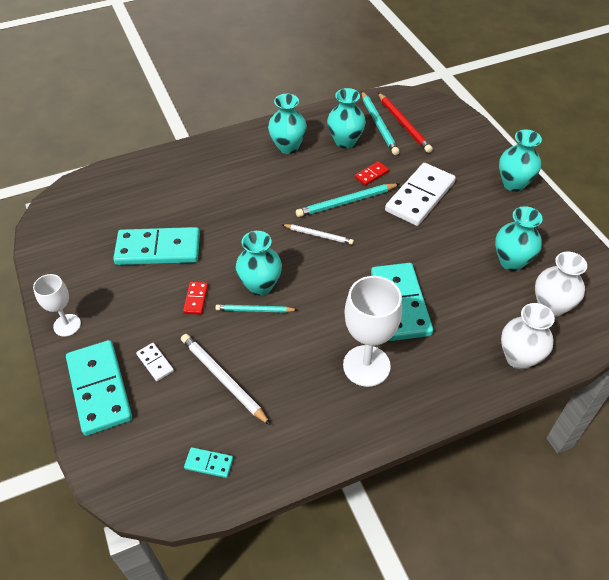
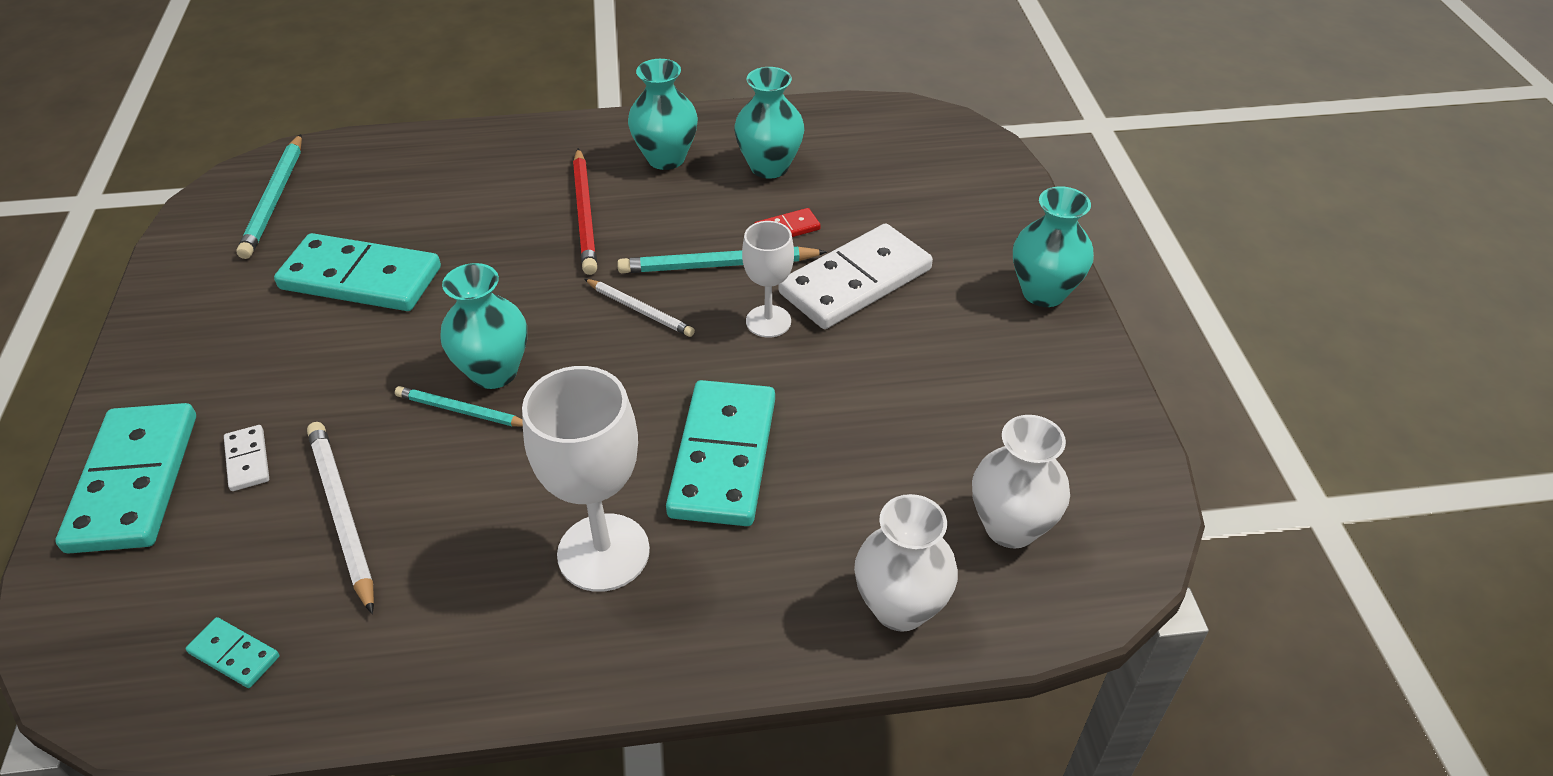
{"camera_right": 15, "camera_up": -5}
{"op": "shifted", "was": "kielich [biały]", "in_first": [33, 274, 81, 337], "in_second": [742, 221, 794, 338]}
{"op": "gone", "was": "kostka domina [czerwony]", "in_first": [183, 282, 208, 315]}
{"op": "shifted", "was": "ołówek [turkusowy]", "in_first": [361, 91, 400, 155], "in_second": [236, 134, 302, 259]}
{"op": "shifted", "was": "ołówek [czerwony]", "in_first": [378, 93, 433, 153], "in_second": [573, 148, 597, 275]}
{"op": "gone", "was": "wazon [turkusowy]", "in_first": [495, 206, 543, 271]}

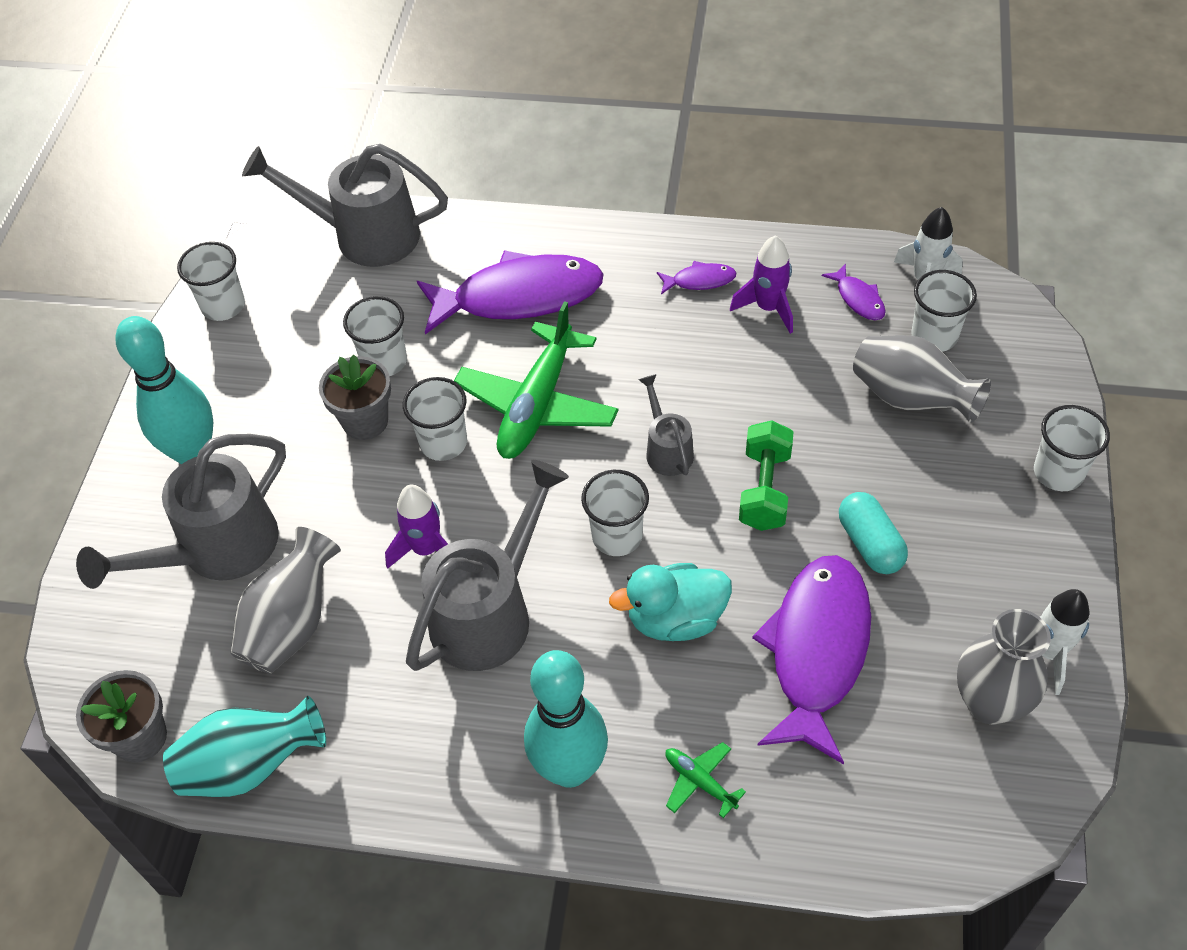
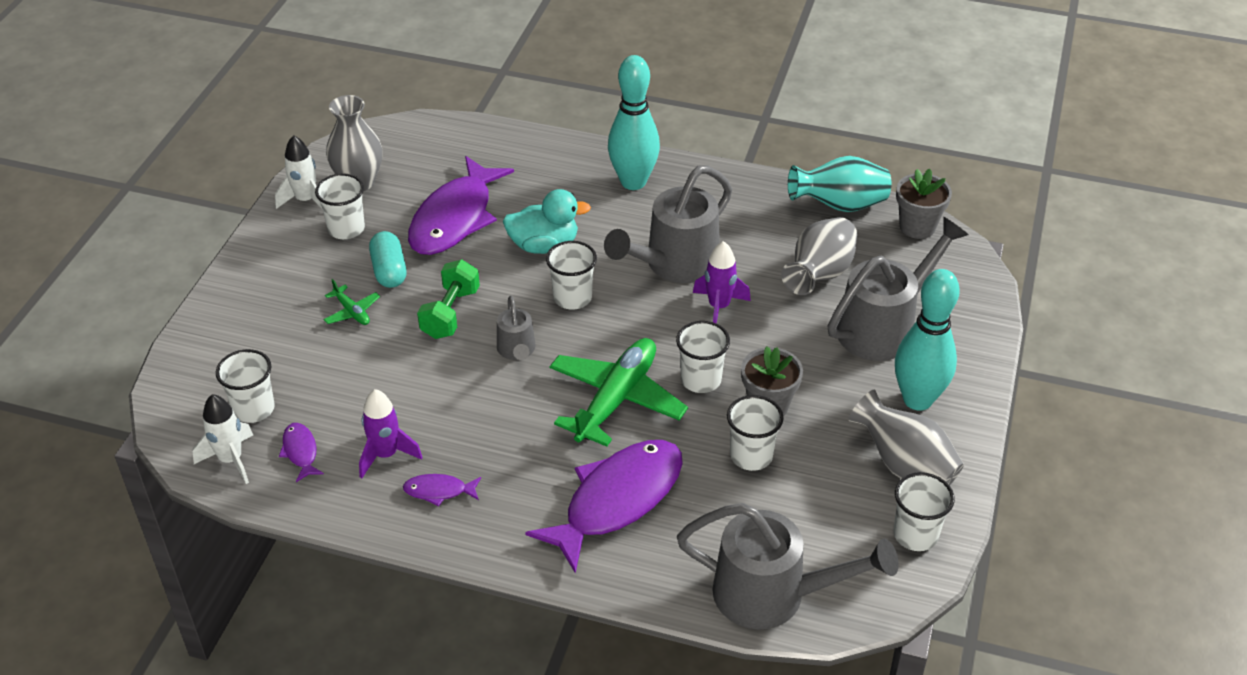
{"camera_right": -175, "camera_up": -10}
{"op": "rotated", "was": "ryba [fioletowy]", "in_first": [417, 250, 604, 334], "in_second": [525, 440, 683, 573], "clockwise": 135}
{"op": "shifted", "was": "samolot [zielony]", "in_first": [665, 742, 746, 818], "in_second": [324, 279, 380, 325]}
{"op": "shifted", "was": "wazon [szary]", "in_first": [853, 335, 991, 423], "in_second": [848, 390, 964, 485]}
{"op": "shifted", "was": "szklanka [biały]", "in_first": [1034, 405, 1110, 491], "in_second": [315, 173, 365, 239]}

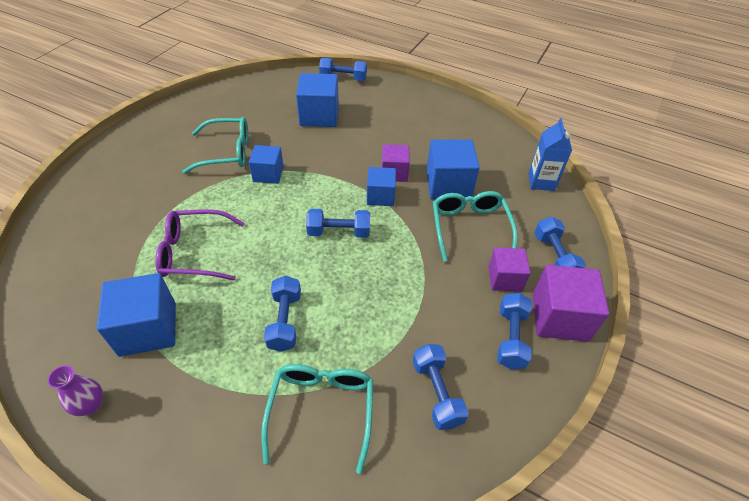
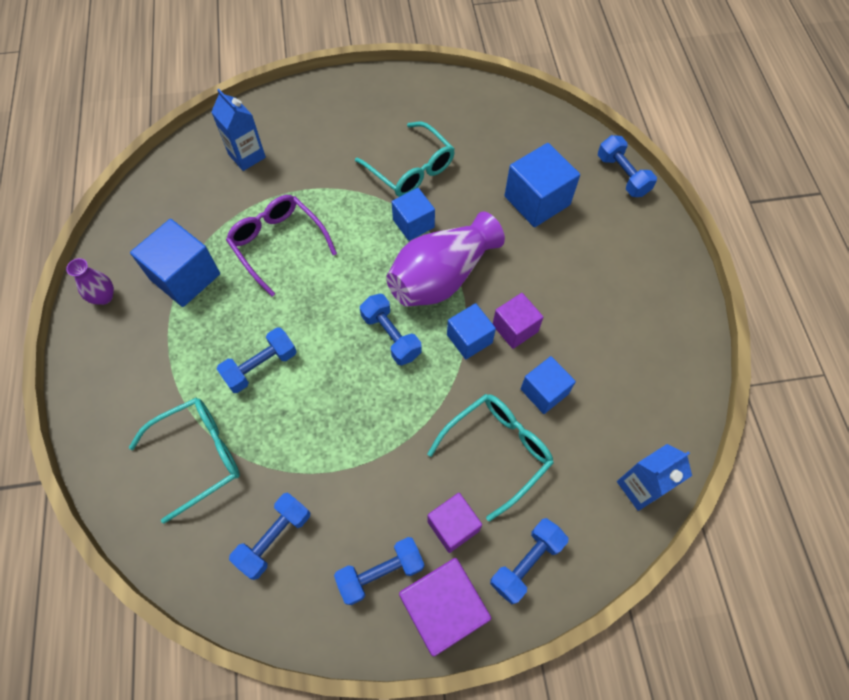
{"camera_right": 55, "camera_up": 15}
{"op": "scaled", "was": "sześcian [niebieski]", "in_first": [426, 139, 480, 199], "in_second": [521, 356, 576, 414], "ratio": 0.63}
{"op": "new", "now": "karton mleka [niebieski]", "in_second": [211, 89, 266, 171]}
{"op": "new", "now": "wazon [fioletowy]", "in_second": [386, 212, 505, 307]}

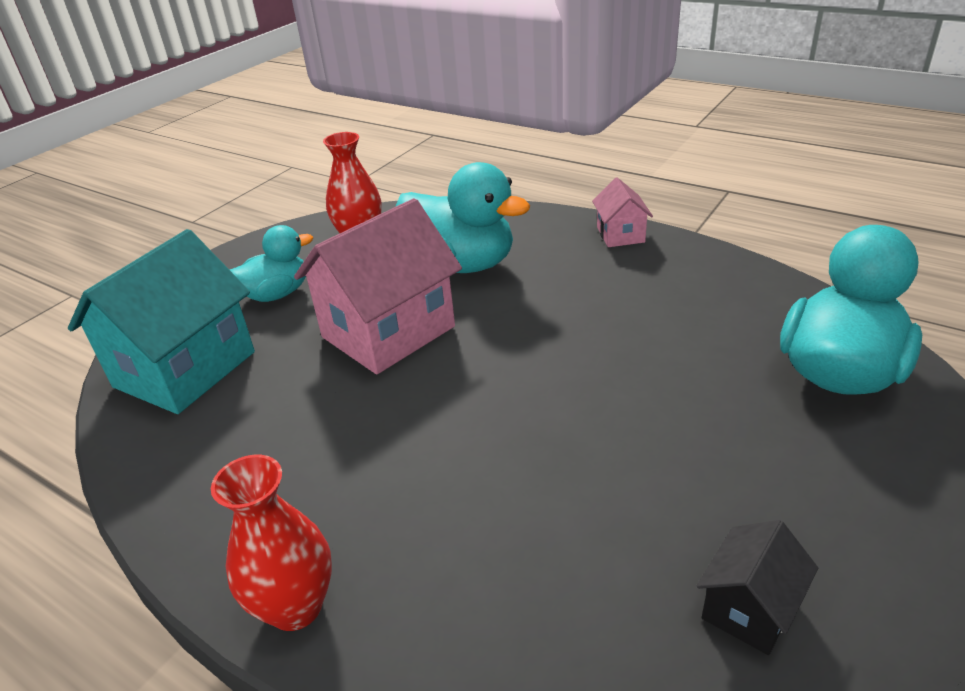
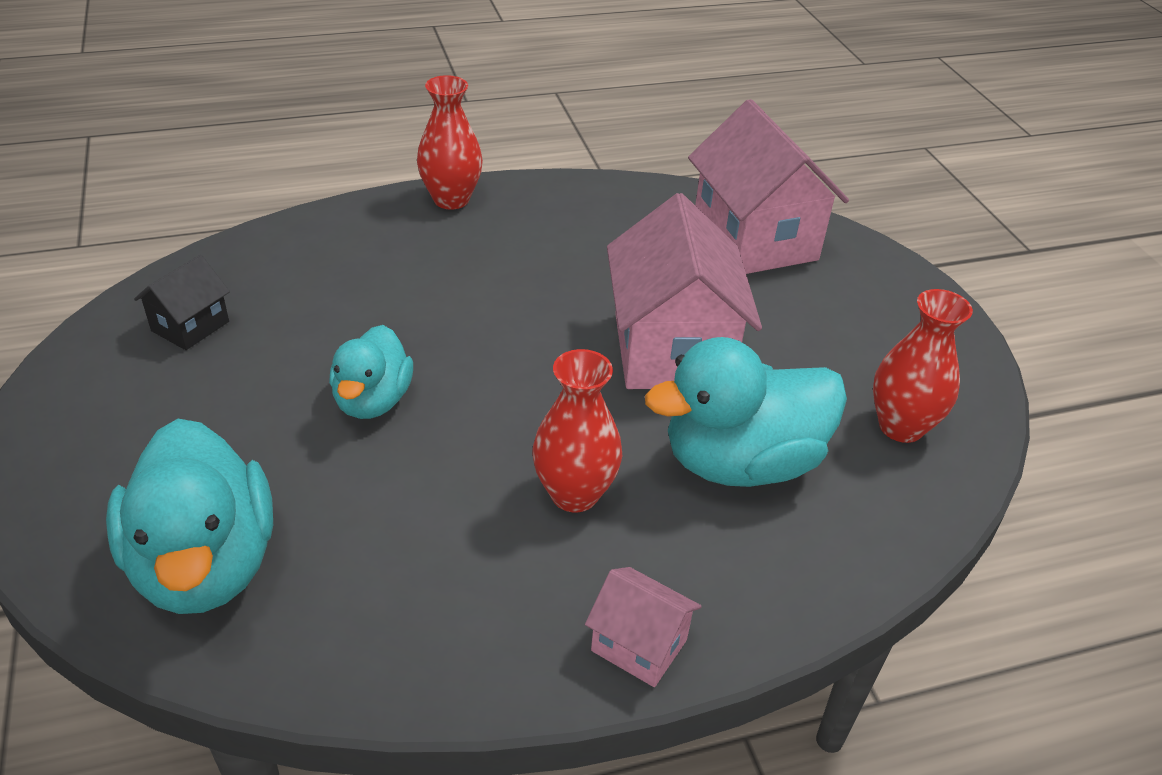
{"camera_right": 125, "camera_up": 5}
{"op": "repainted", "was": "domek [turkusowy]", "now": "domek [różowy]", "in_first": [68, 229, 255, 414], "in_second": [688, 99, 849, 274]}
{"op": "shifted", "was": "kaczka [turkusowy]", "in_first": [230, 225, 313, 302], "in_second": [329, 325, 413, 419]}
{"op": "rotated", "was": "domek [czarny]", "in_first": [696, 520, 818, 655], "in_second": [134, 255, 230, 350], "clockwise": 45}
{"op": "new", "now": "wazon [czerwony]", "in_second": [533, 349, 622, 512]}

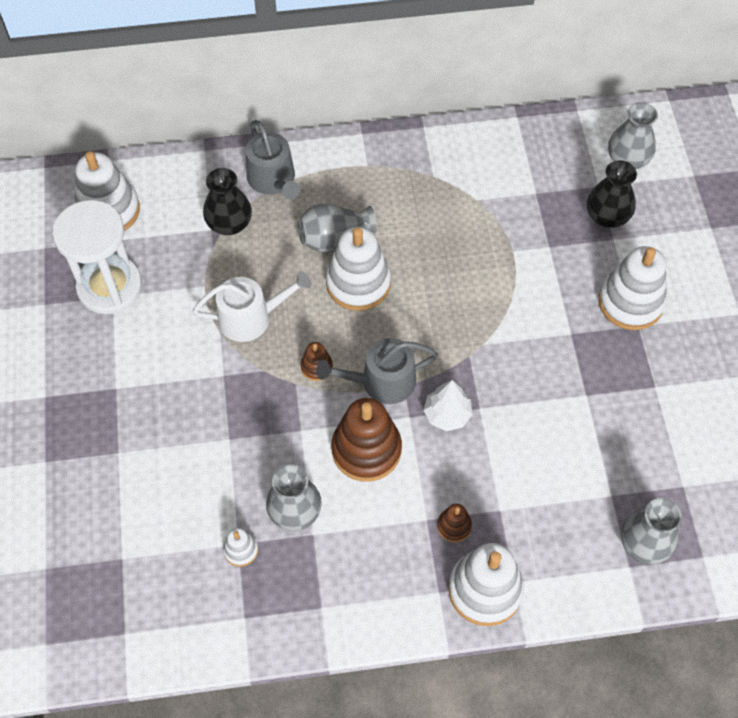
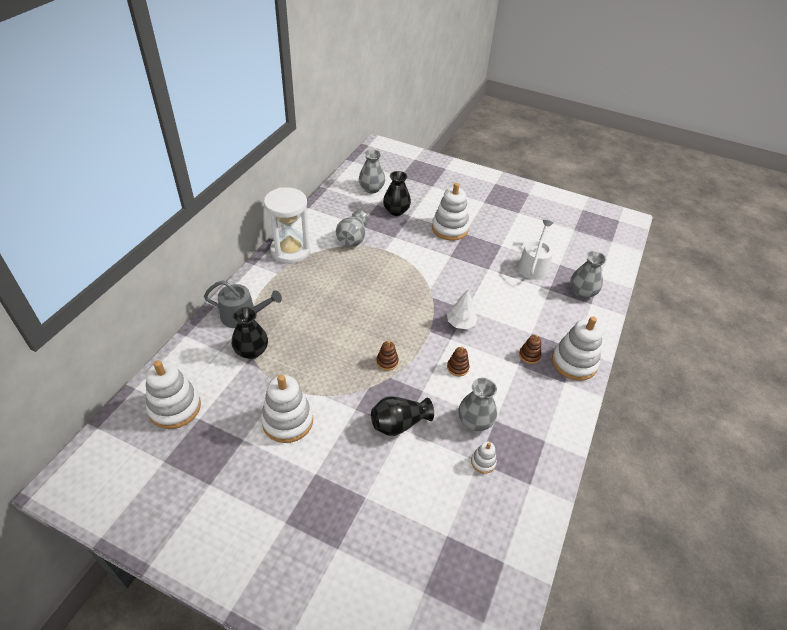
{"camera_right": -60, "camera_up": -15}
{"op": "shifted", "was": "klepsydra [biały]", "in_first": [52, 200, 142, 314], "in_second": [264, 187, 311, 264]}
{"op": "shifted", "was": "konewka [biały]", "in_first": [193, 271, 312, 342], "in_second": [518, 220, 553, 280]}
{"op": "shifted", "was": "wazon [szary]", "in_first": [297, 204, 377, 252], "in_second": [336, 210, 368, 247]}
{"op": "gone", "was": "konewka [szary]", "in_first": [316, 338, 438, 404]}
{"op": "shifted", "was": "zabawka nakładanka [biały]", "in_first": [326, 227, 391, 311], "in_second": [261, 375, 313, 443]}
{"op": "scaled", "was": "zabawka nakładanka [brązowy]", "in_first": [331, 398, 402, 482], "in_second": [447, 347, 469, 376], "ratio": 0.48}
{"op": "new", "now": "wazon [czarny]", "in_second": [371, 396, 434, 436]}

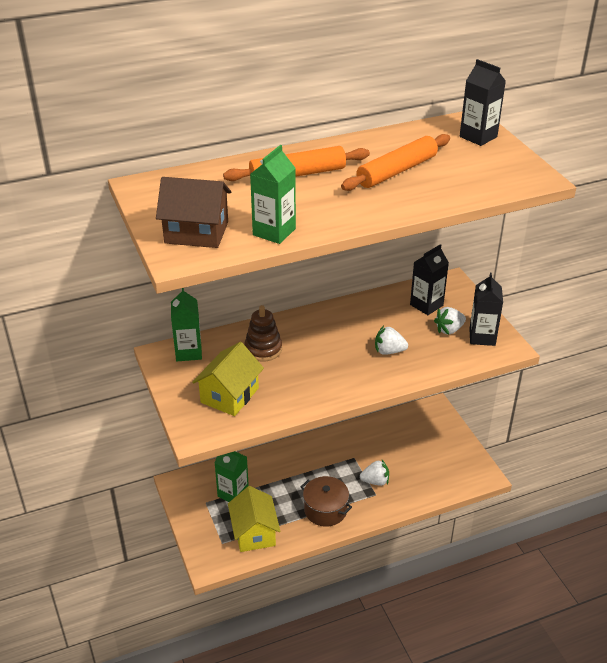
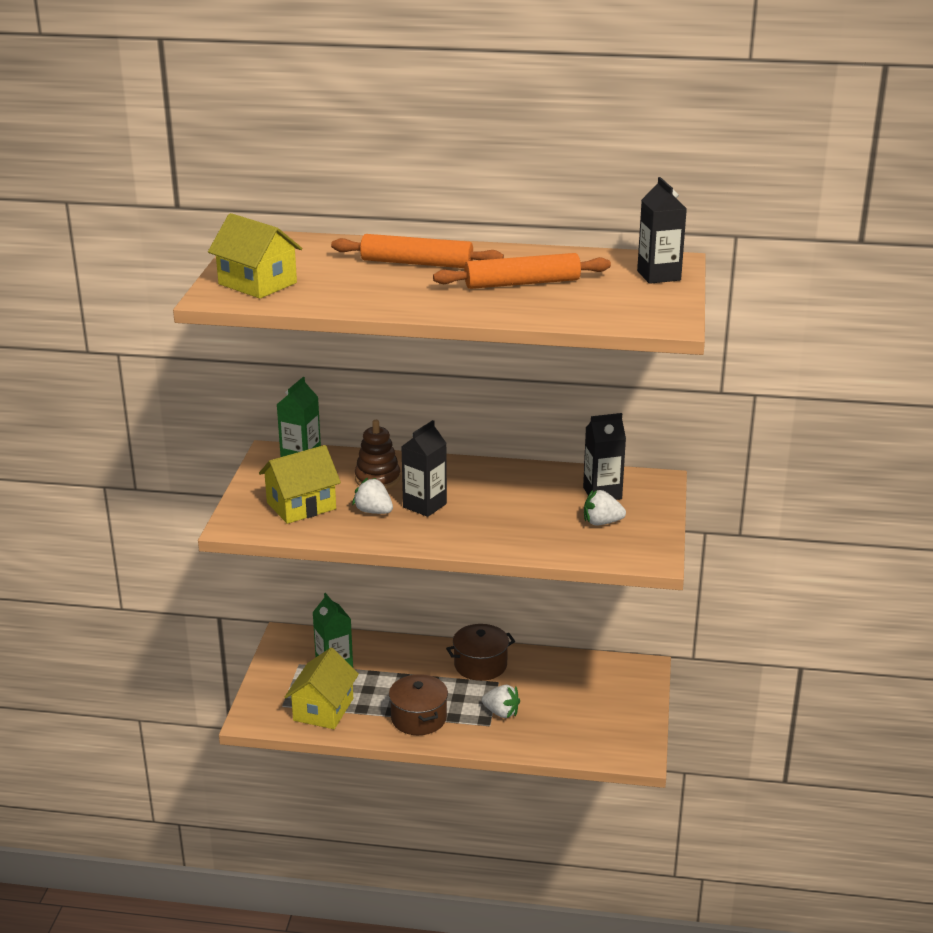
{"camera_right": 30, "camera_up": -10}
{"op": "repainted", "was": "domek [brązowy]", "now": "domek [żółty]", "in_first": [156, 177, 231, 248], "in_second": [208, 213, 302, 299]}
{"op": "gone", "was": "karton mleka [zielony]", "in_first": [250, 145, 296, 244]}
{"op": "shifted", "was": "truskawka [biały]", "in_first": [375, 326, 408, 355], "in_second": [352, 477, 393, 514]}
{"op": "shifted", "was": "karton mleka [czarny]", "in_first": [469, 273, 503, 346], "in_second": [401, 420, 447, 517]}
{"op": "new", "now": "garnek [brązowy]", "in_second": [446, 624, 515, 681]}

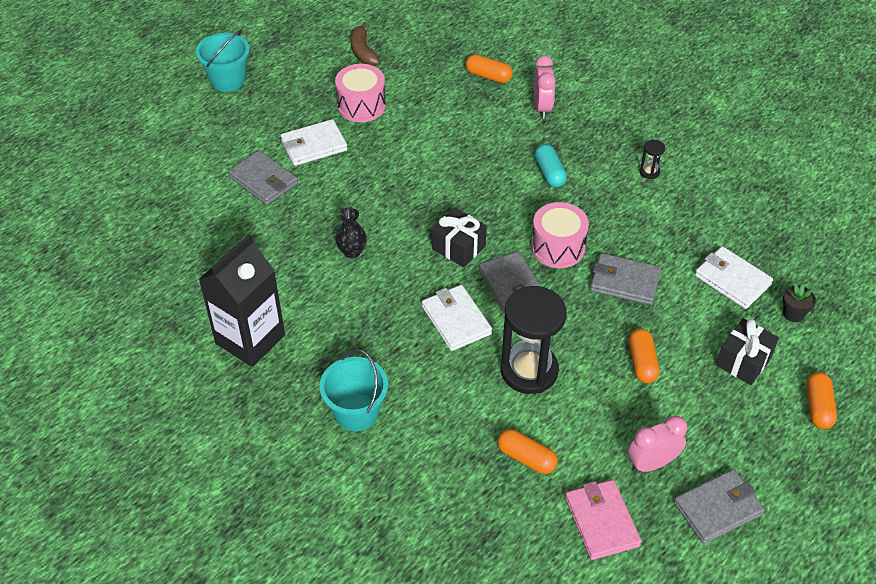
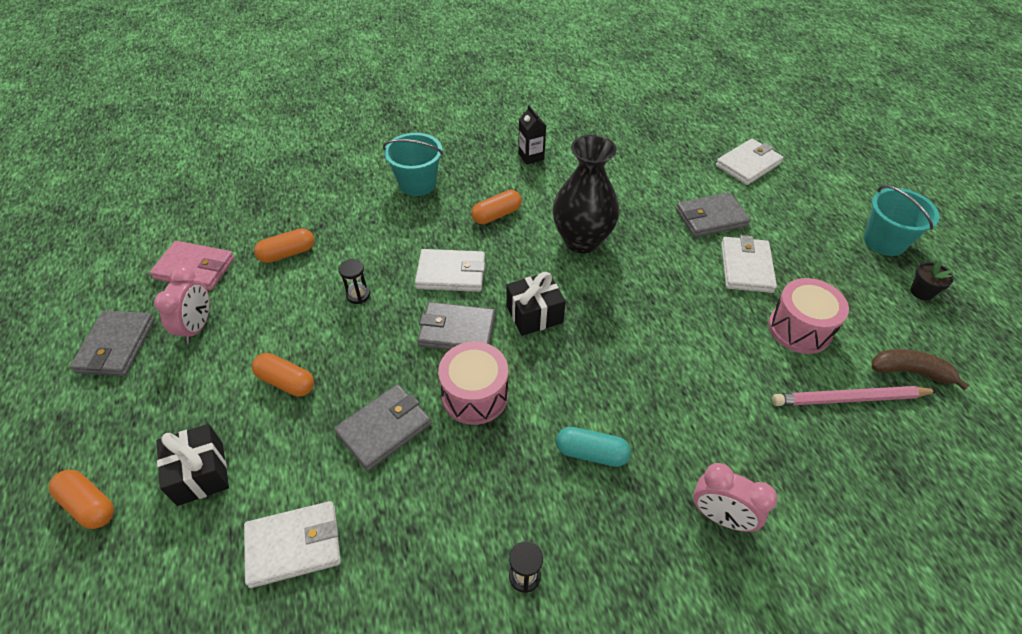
{"camera_right": 120, "camera_up": 0}
{"op": "scaled", "was": "karton mleka [czarny]", "in_first": [198, 234, 285, 367], "in_second": [518, 105, 546, 165], "ratio": 0.47}
{"op": "scaled", "was": "wazon [czarny]", "in_first": [335, 208, 367, 258], "in_second": [553, 135, 619, 253], "ratio": 2.03}
{"op": "shifted", "was": "kapsułka [pomarańczowy]", "in_first": [466, 54, 513, 83], "in_second": [471, 190, 522, 224]}
{"op": "scaled", "was": "klepsydra [czarny]", "in_first": [501, 286, 567, 394], "in_second": [339, 259, 370, 304], "ratio": 0.41}
{"op": "shifted", "was": "doniczka [czarny]", "in_first": [783, 284, 816, 322], "in_second": [910, 260, 954, 300]}
{"op": "new", "now": "portfel [biały]", "in_second": [716, 139, 783, 185]}
{"op": "new", "now": "ołówek [różowy]", "in_second": [772, 386, 937, 406]}

